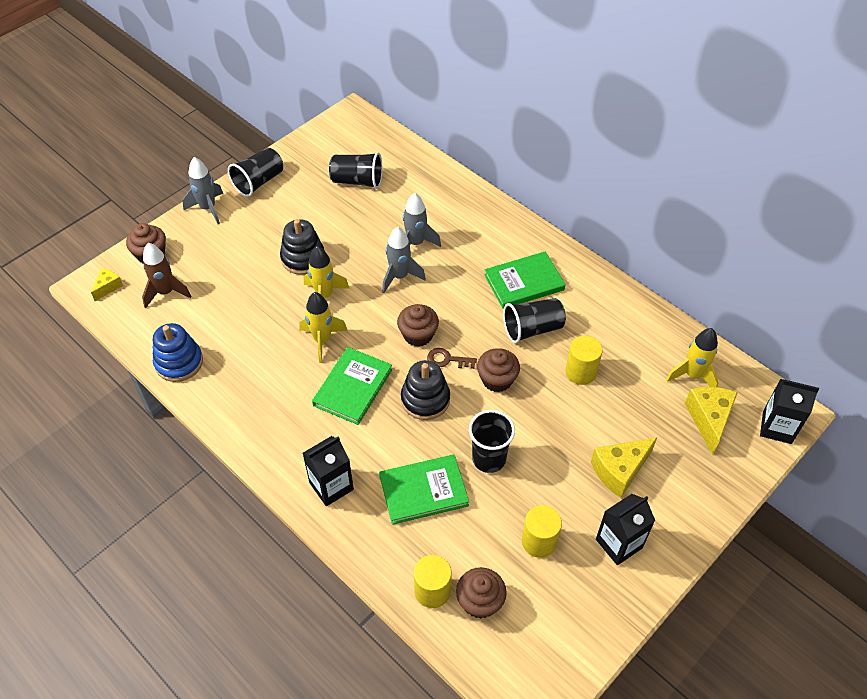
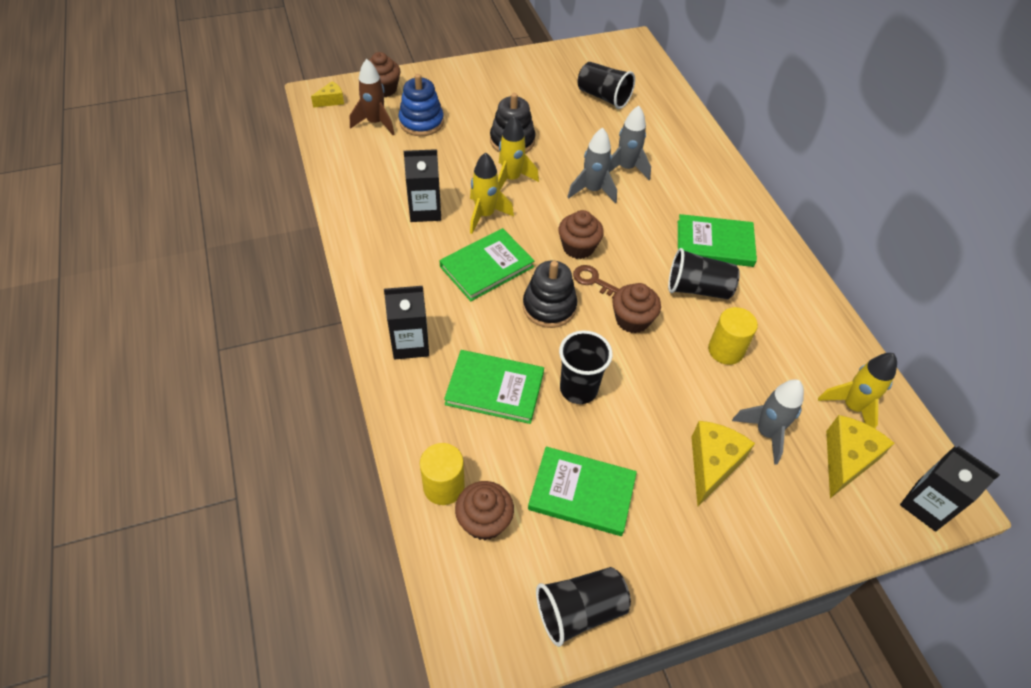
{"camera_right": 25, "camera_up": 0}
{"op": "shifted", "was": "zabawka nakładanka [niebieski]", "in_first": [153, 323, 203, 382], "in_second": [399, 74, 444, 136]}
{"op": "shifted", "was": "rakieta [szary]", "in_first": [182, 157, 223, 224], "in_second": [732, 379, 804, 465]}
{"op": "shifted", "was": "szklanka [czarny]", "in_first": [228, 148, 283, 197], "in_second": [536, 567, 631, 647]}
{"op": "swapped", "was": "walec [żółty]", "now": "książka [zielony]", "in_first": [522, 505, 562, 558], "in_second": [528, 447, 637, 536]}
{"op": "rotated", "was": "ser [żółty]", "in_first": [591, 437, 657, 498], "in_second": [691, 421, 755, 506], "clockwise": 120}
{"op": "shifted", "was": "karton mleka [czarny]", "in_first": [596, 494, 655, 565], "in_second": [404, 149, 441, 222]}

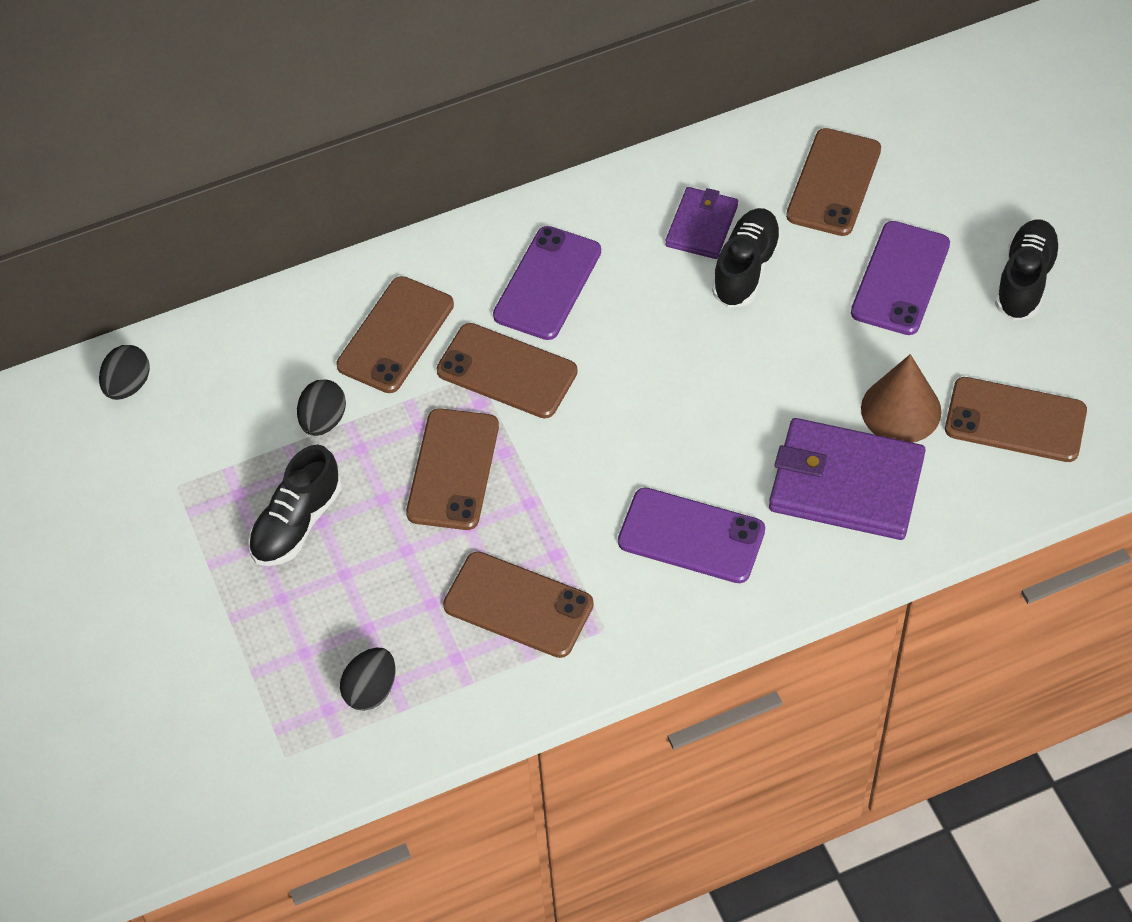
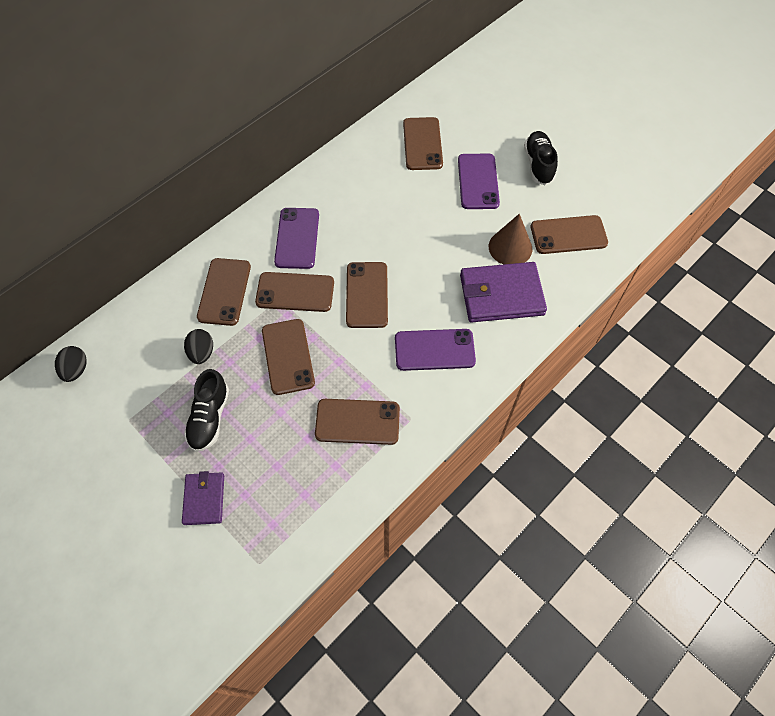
{"camera_right": -25, "camera_up": 5}
{"op": "gone", "was": "jajko [czarny]", "in_first": [340, 647, 395, 711]}
{"op": "shifted", "was": "portfel [fioletowy]", "in_first": [665, 187, 738, 259], "in_second": [182, 471, 224, 525]}
{"op": "gone", "was": "but [czarny]", "in_first": [712, 208, 782, 308]}
{"op": "new", "now": "telefon [brązowy]", "in_second": [346, 262, 388, 328]}

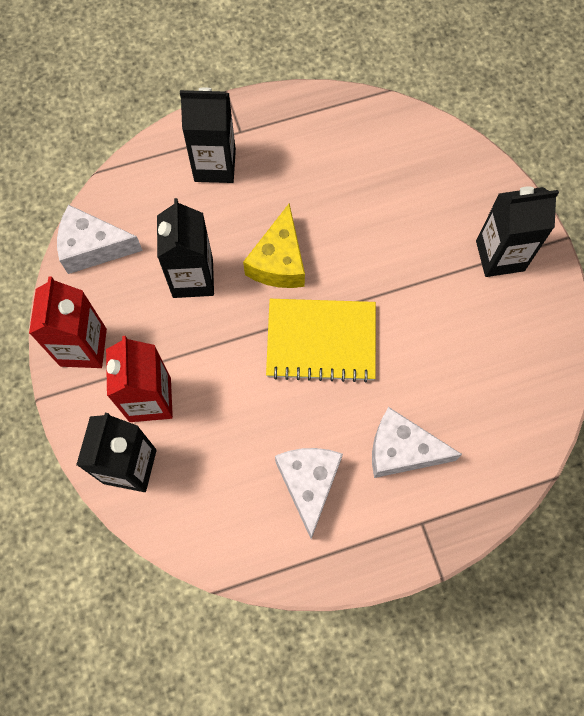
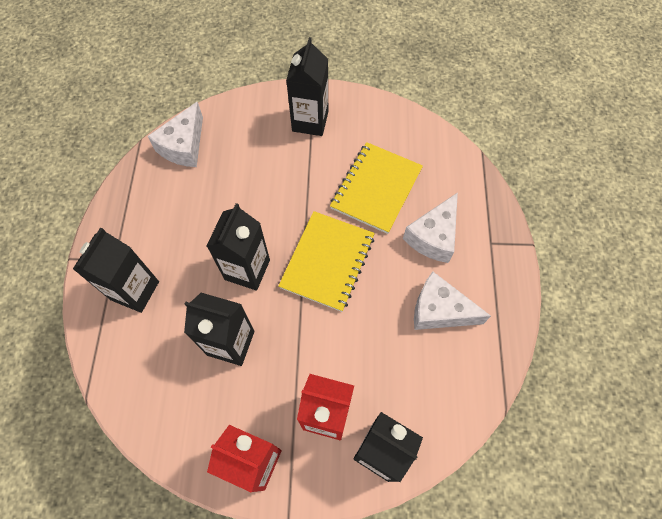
{"camera_right": -70, "camera_up": -5}
{"op": "shifted", "was": "ser [biały]", "in_first": [57, 205, 143, 274], "in_second": [148, 102, 203, 167]}
{"op": "swapped", "was": "ser [żółty]", "now": "karton mleka [czarny]", "in_first": [243, 203, 305, 288], "in_second": [206, 203, 270, 291]}
{"op": "new", "now": "zeszyt [żółty]", "in_second": [330, 142, 423, 234]}

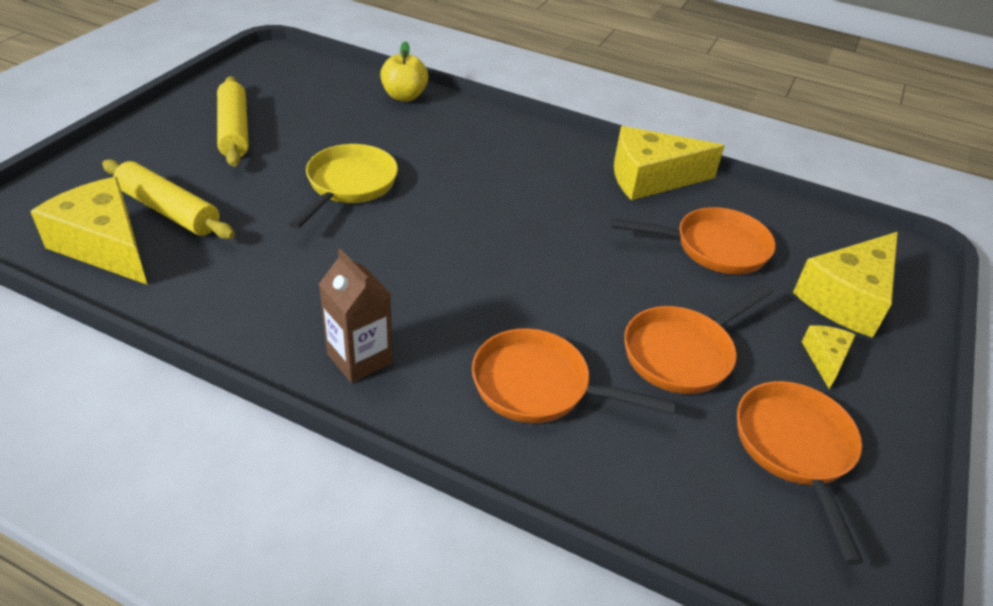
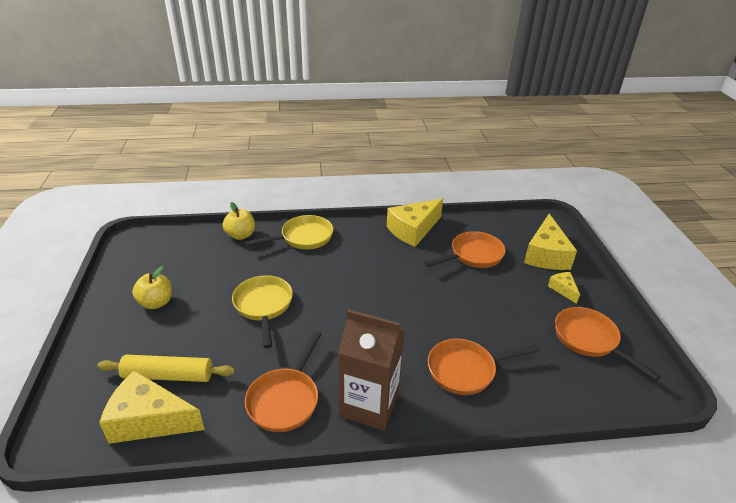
{"camera_right": -30, "camera_up": -5}
{"op": "swapped", "was": "wałek do ciasta [żółty]", "now": "jabłko [żółty]", "in_first": [217, 76, 249, 167], "in_second": [132, 266, 172, 309]}
{"op": "scaled", "was": "karton mleka [brązowy]", "in_first": [319, 249, 393, 383], "in_second": [338, 309, 405, 431], "ratio": 1.58}
{"op": "shifted", "was": "patelnia [pomarańczowy]", "in_first": [624, 284, 773, 394], "in_second": [245, 331, 322, 432]}
{"op": "new", "now": "patelnia [żółty]", "in_second": [245, 215, 333, 249]}

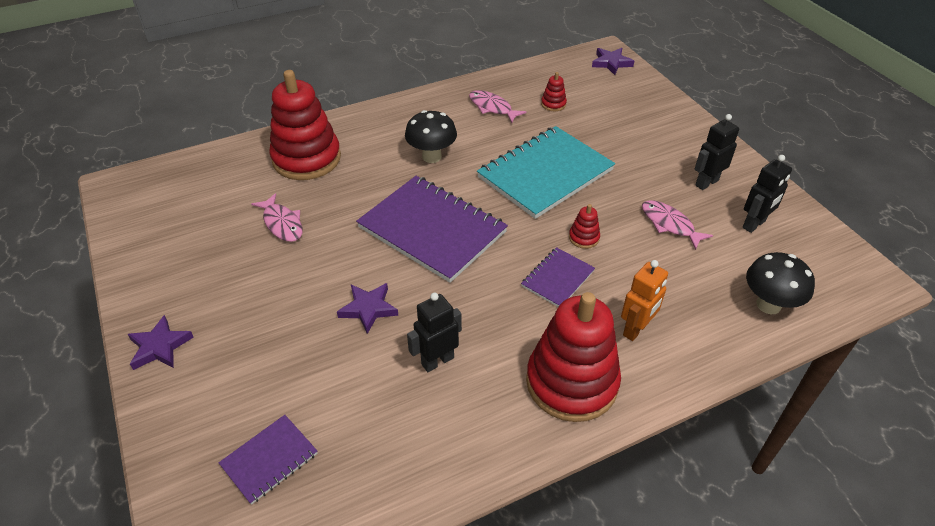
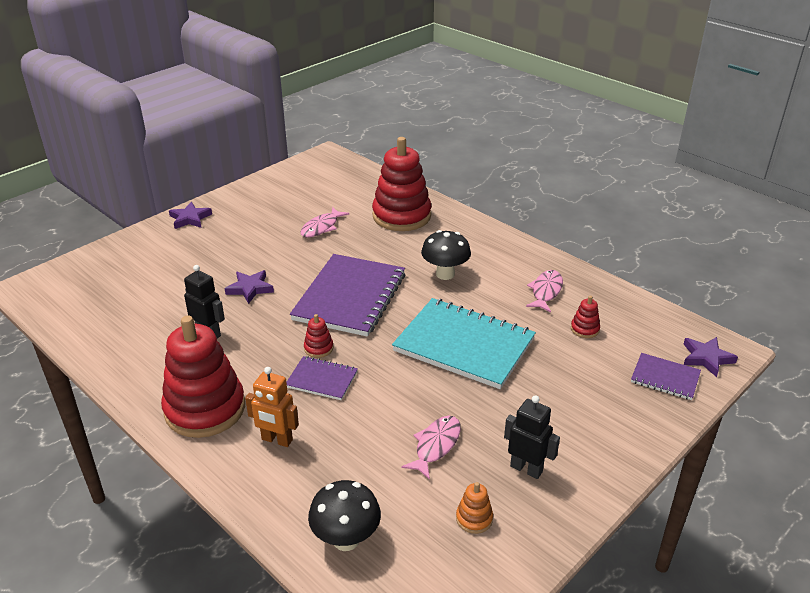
{"camera_right": 70, "camera_up": -10}
{"op": "shifted", "was": "zeszyt [fioletowy]", "in_first": [219, 415, 318, 505], "in_second": [631, 353, 701, 400]}
{"op": "shifted", "was": "zabawka nakładanka [czerwony]", "in_first": [569, 204, 600, 249], "in_second": [304, 314, 333, 358]}
{"op": "swapped", "was": "robot [czarny]", "now": "zabawka nakładanka [pomarańczowy]", "in_first": [743, 155, 792, 233], "in_second": [456, 482, 493, 534]}

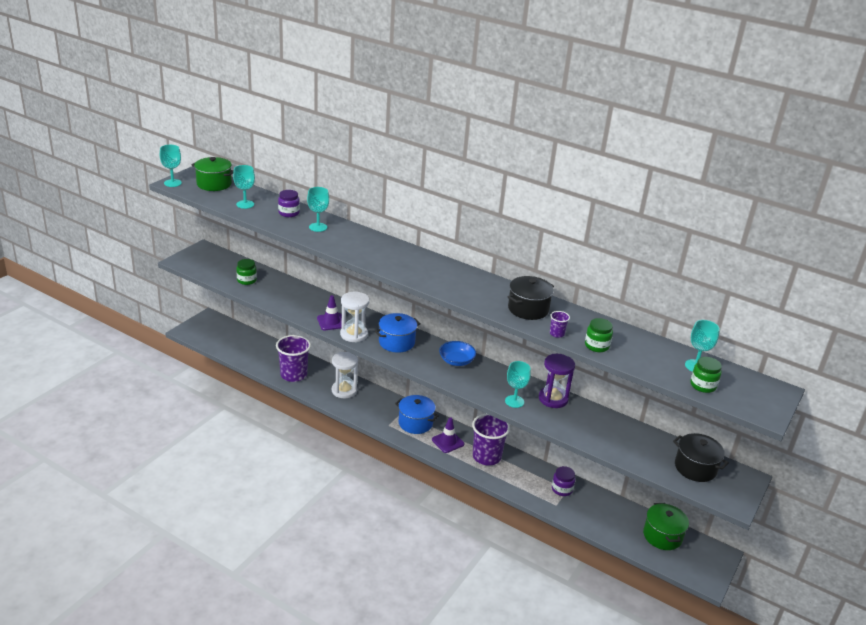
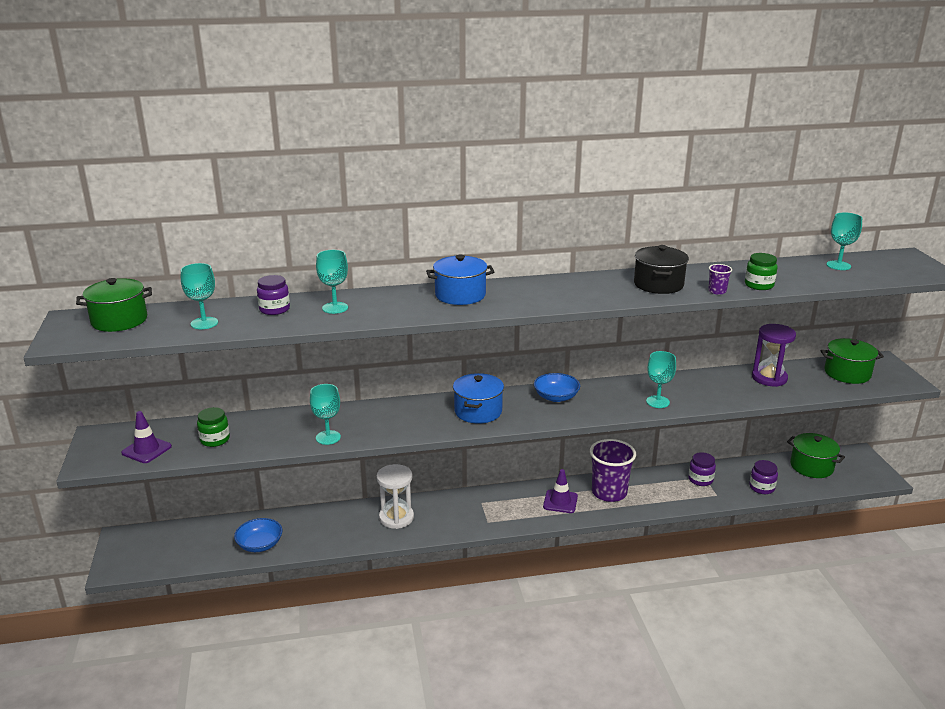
{"camera_right": -40, "camera_up": -5}
{"op": "shifted", "was": "kielich [turkusowy]", "in_first": [160, 145, 182, 187], "in_second": [310, 384, 341, 445]}
{"op": "gone", "was": "szklanka [fioletowy]", "in_first": [276, 335, 311, 382]}
{"op": "shifted", "was": "pachołek [fioletowy]", "in_first": [317, 295, 342, 330], "in_second": [121, 411, 172, 463]}
{"op": "gone", "was": "klepsydra [biały]", "in_first": [340, 292, 369, 342]}
{"op": "shifted", "was": "garnek [niebieski]", "in_first": [395, 395, 439, 434], "in_second": [426, 255, 495, 305]}
{"op": "shifted", "was": "klepsydra [fioletowy]", "in_first": [539, 354, 575, 408], "in_second": [752, 324, 796, 387]}
{"op": "repainted", "was": "garnek [czarny]", "now": "garnek [zielony]", "in_first": [673, 433, 729, 482], "in_second": [821, 338, 884, 384]}
{"op": "gone", "was": "słoik [zielony]", "in_first": [690, 357, 722, 393]}
{"op": "new", "now": "miska [niebieski]", "in_second": [234, 518, 283, 552]}
{"op": "new", "now": "słoik [fioletowy]", "in_second": [749, 460, 778, 494]}

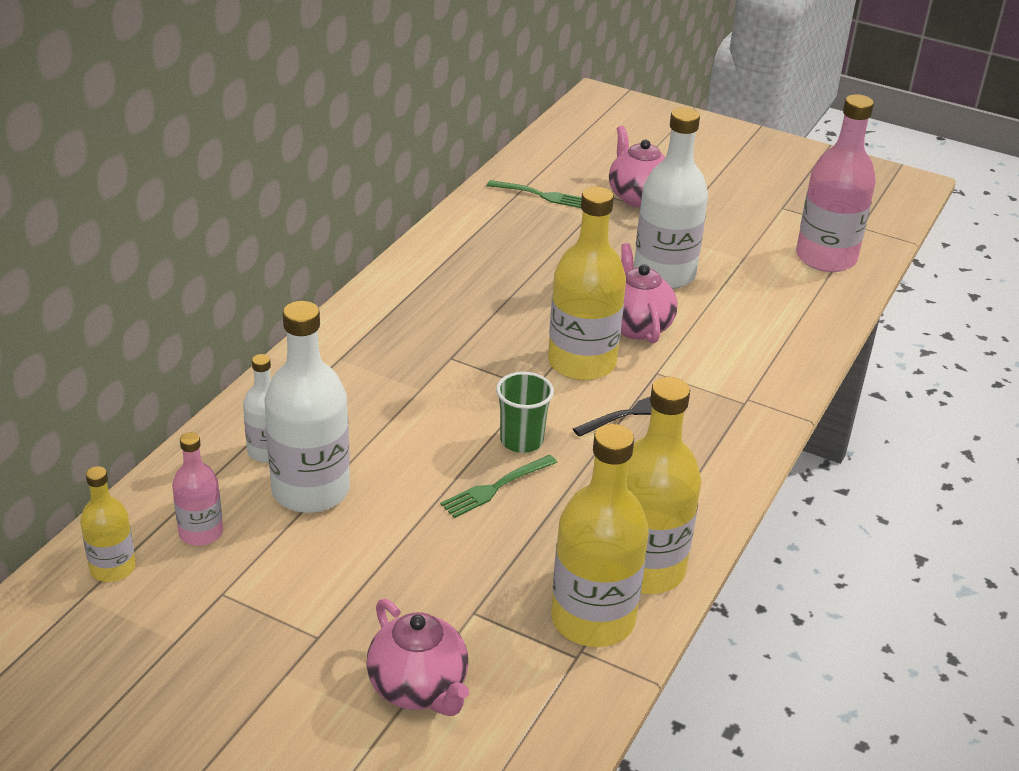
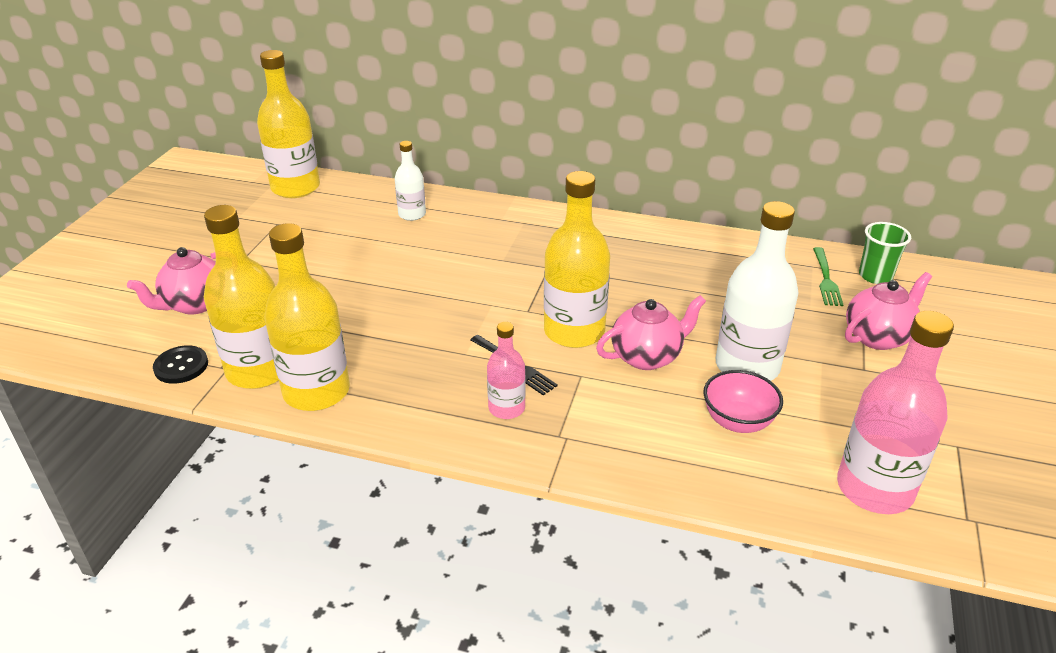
{"camera_right": 80, "camera_up": 0}
{"op": "scaled", "was": "butelka [żółty]", "in_first": [80, 466, 136, 582], "in_second": [257, 50, 320, 198], "ratio": 1.85}
{"op": "shifted", "was": "butelka [różowy]", "in_first": [172, 432, 223, 546], "in_second": [487, 322, 526, 419]}
{"op": "gone", "was": "butelka [biały]", "in_first": [265, 301, 350, 513]}
{"op": "gone", "was": "widelec [zielony]", "in_first": [440, 455, 557, 518]}
{"op": "shifted", "was": "szklanka [zielony]", "in_first": [496, 372, 554, 453], "in_second": [859, 222, 911, 284]}
{"op": "new", "now": "guzik [czarny]", "in_second": [153, 345, 208, 384]}
{"op": "new", "now": "miska [różowy]", "in_second": [703, 370, 783, 433]}

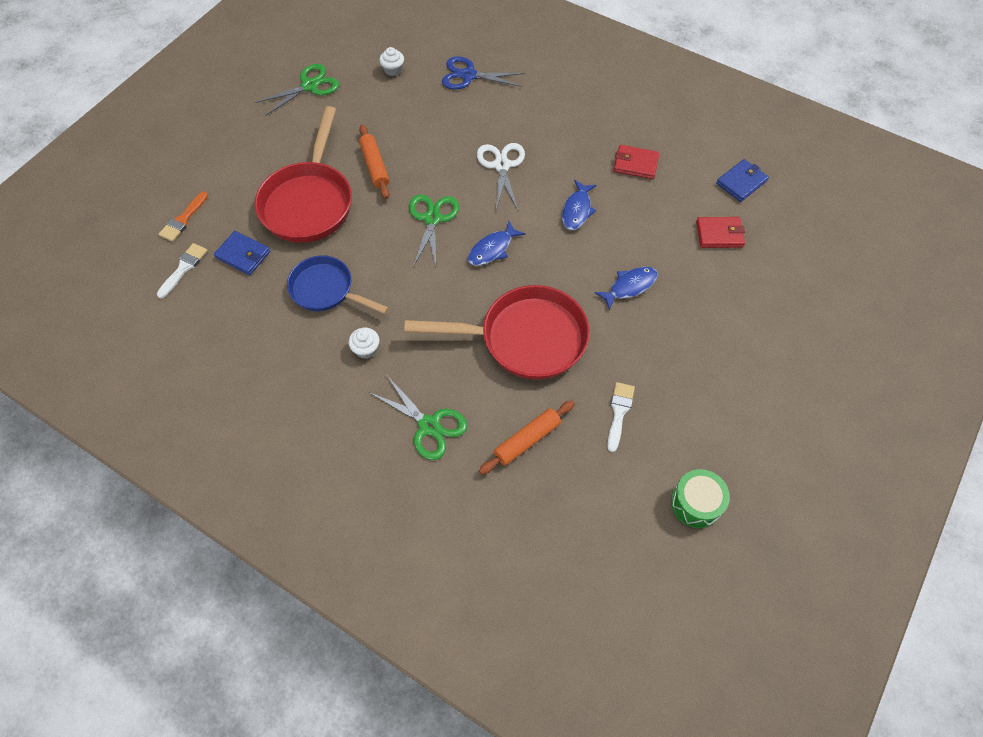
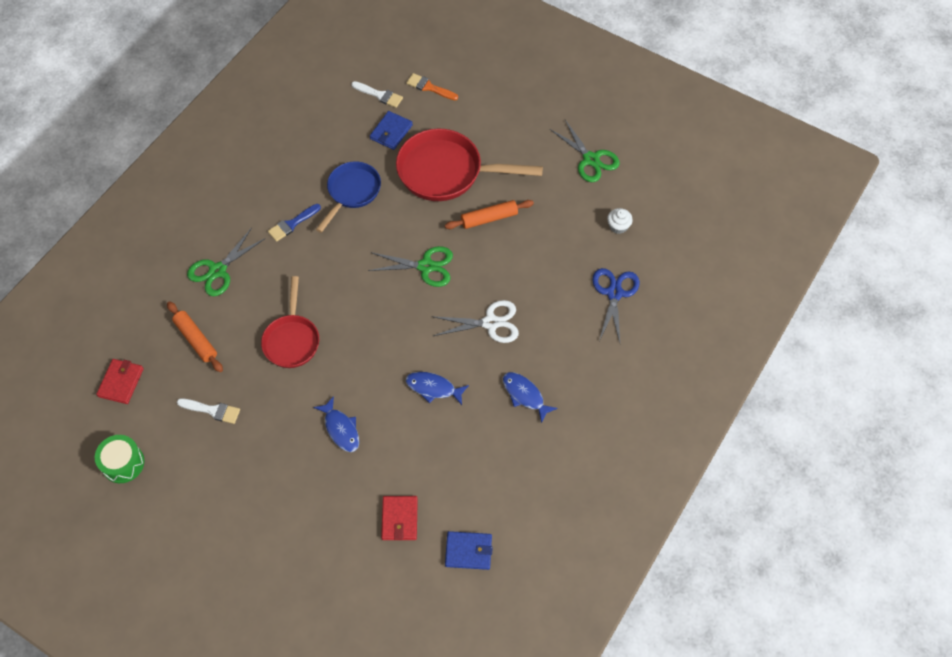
{"camera_right": 90, "camera_up": 0}
{"op": "swapped", "was": "muffinka [biały]", "now": "pędzel [niebieski]", "in_first": [349, 328, 379, 359], "in_second": [268, 204, 321, 242]}
{"op": "scaled", "was": "patelnia [czerwony]", "in_first": [404, 285, 590, 380], "in_second": [261, 276, 319, 368], "ratio": 0.63}
{"op": "shifted", "was": "ryba [niebieski]", "in_first": [468, 221, 526, 266], "in_second": [503, 372, 558, 423]}
{"op": "shifted", "was": "portfel [czerwony]", "in_first": [613, 145, 660, 179], "in_second": [96, 359, 144, 404]}
{"op": "rotated", "was": "portfel [niebieski]", "in_first": [716, 159, 769, 202], "in_second": [445, 531, 493, 570], "clockwise": -45}

